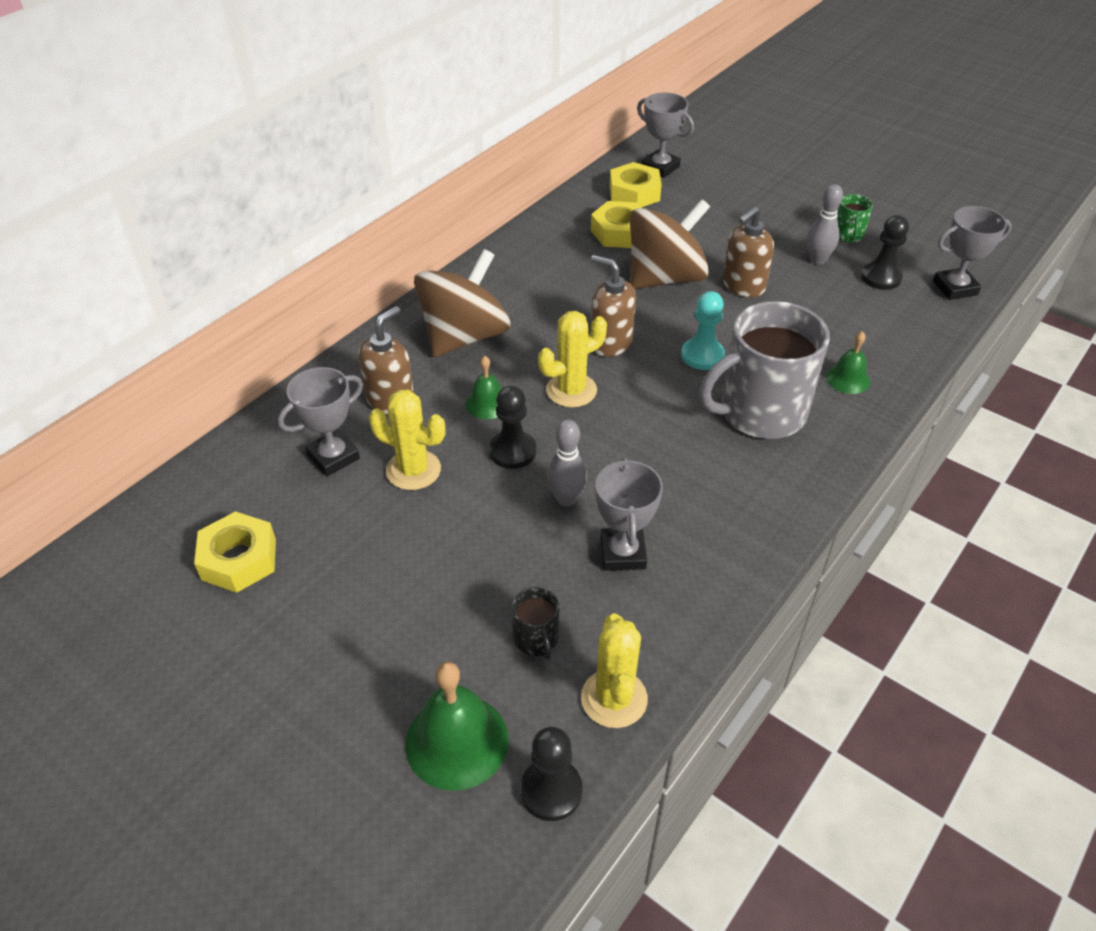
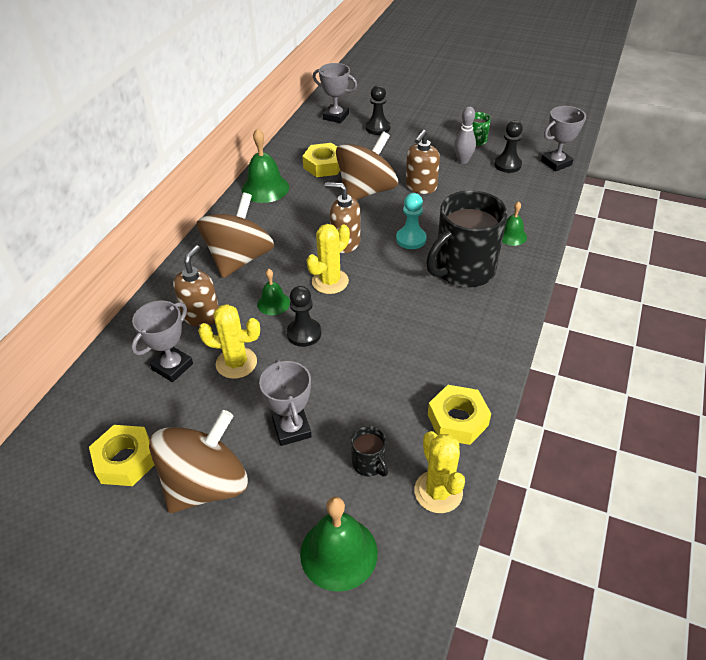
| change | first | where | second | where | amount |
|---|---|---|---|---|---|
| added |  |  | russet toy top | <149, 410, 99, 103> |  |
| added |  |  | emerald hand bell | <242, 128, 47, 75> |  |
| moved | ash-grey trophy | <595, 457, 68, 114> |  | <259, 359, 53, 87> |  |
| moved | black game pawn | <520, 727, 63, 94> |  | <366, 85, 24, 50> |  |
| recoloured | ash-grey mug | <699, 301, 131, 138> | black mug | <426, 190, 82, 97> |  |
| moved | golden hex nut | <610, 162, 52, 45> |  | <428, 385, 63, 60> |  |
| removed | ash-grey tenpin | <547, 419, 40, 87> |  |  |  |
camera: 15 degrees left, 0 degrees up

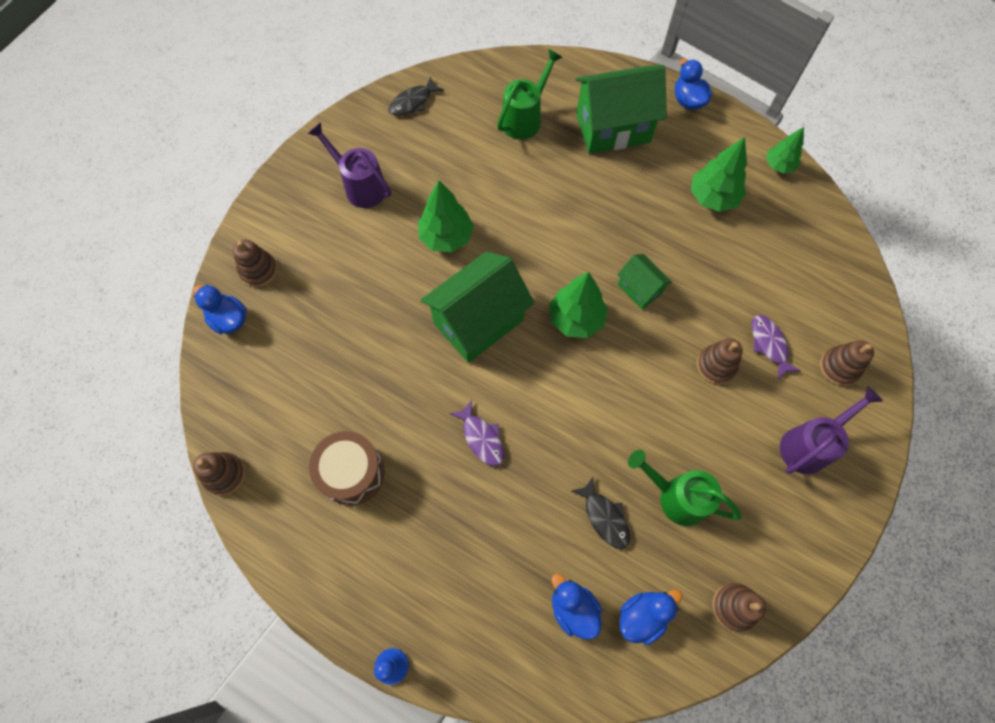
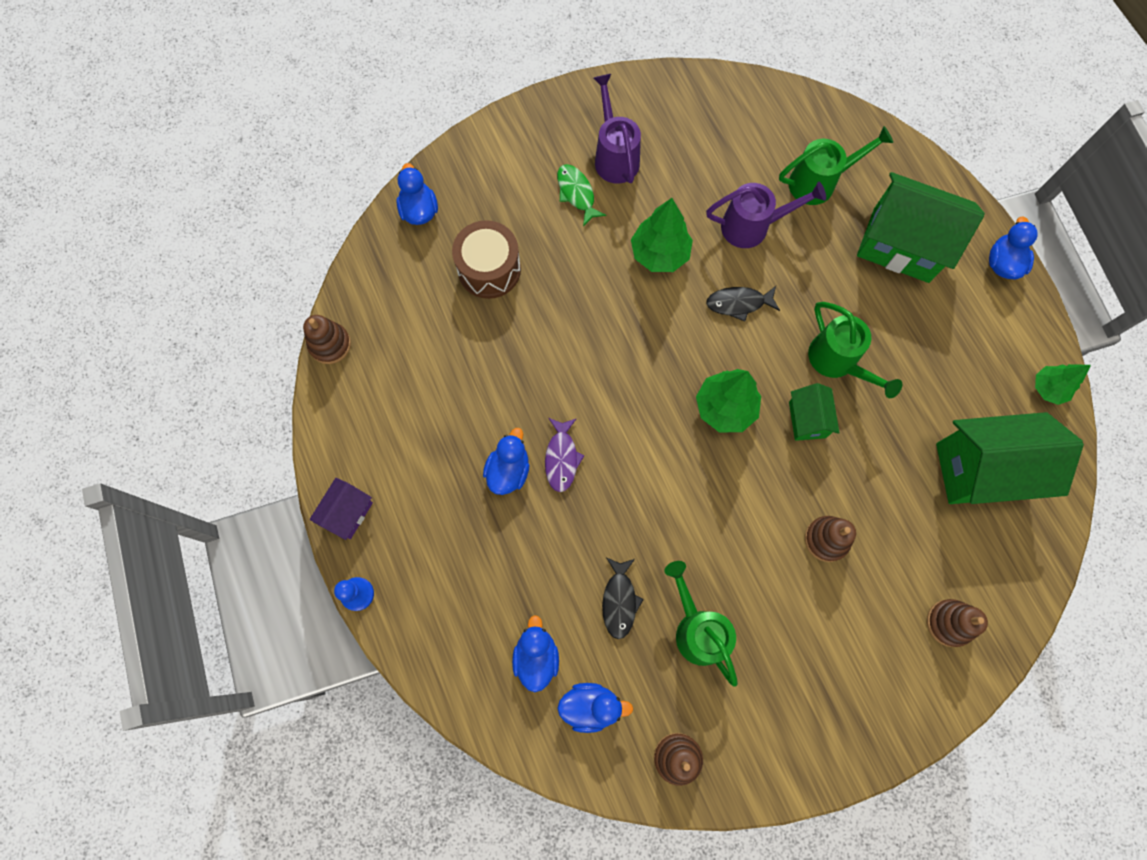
| change | first | where | second | where | amount |
|---|---|---|---|---|---|
| added |  |  | purple cottage | <309, 478, 64, 62> |  |
| moved | russet snare drum | <309, 431, 76, 75> |  | <452, 220, 69, 79> |  |
| added |  |  | cobalt rubber duck | <483, 428, 46, 67> |  |
| added |  |  | emerald toy fish | <557, 164, 49, 62> |  |
| moved | purple sprinkling can | <780, 386, 103, 88> |  | <706, 182, 120, 66> |  |
| moved | black toy fish | <389, 76, 55, 40> |  | <706, 286, 74, 36> |  |
| added |  |  | emerald sprinkling can | <808, 302, 94, 96> |  |
| moved | emerald cottage | <421, 252, 113, 111> |  | <936, 412, 148, 92> |  |
| removed | russet ring stacker | <233, 240, 45, 47> |  |  |  |
| removed | emerald toy tree | <691, 137, 56, 75> |  |  |  |
| removed | purple toy fish | <752, 315, 49, 65> |  |  |  |
camera: 35 degrees right, 5 degrees up

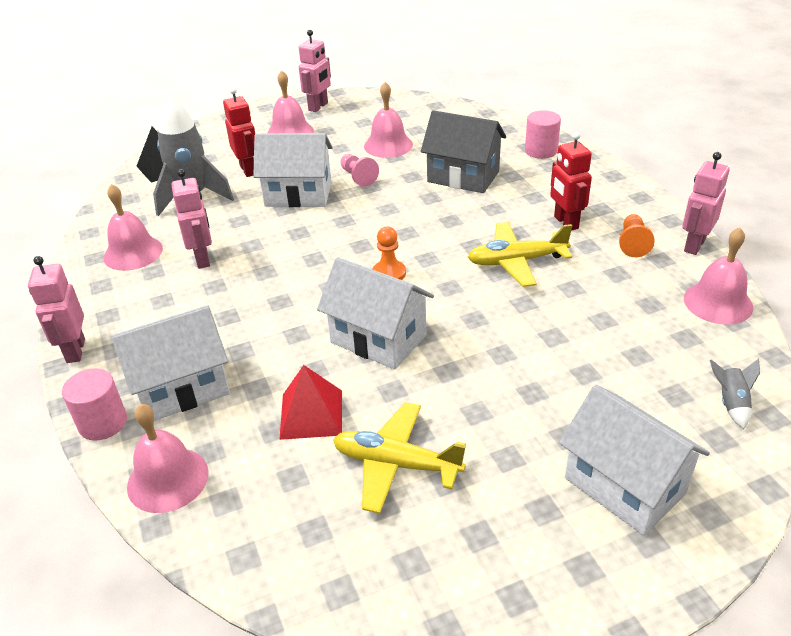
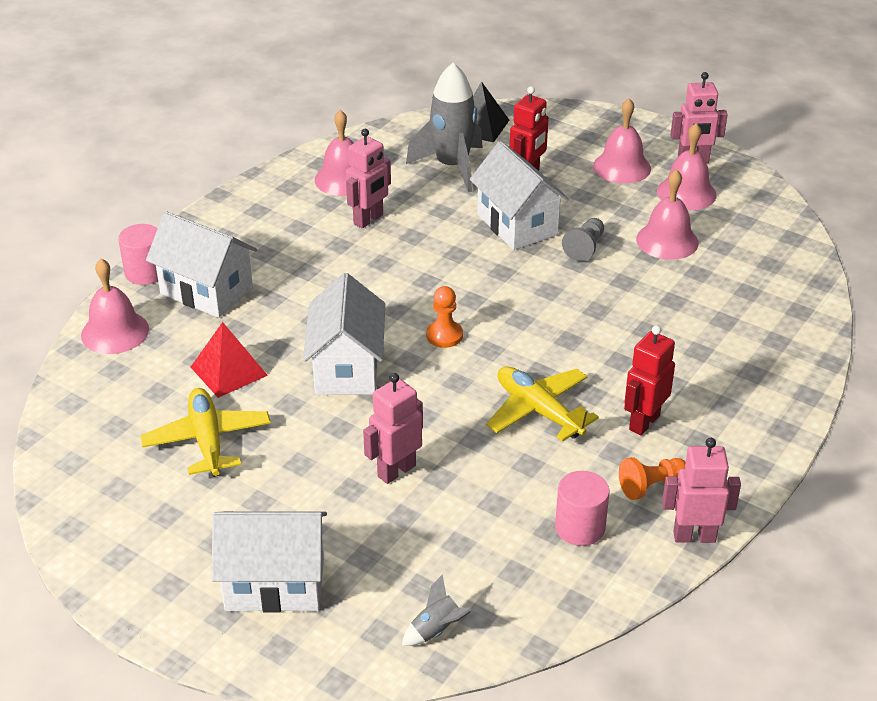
| change | first | where | second | where | amount |
|---|---|---|---|---|---|
| turned | snow-white cottage | <559, 385, 151, 151> |  | <212, 511, 115, 102> | 75 degrees clockwise |
| moved | pink robot figure | <28, 256, 57, 107> |  | <363, 373, 60, 111> |  |
| moved | pink solid cylinder | <525, 110, 36, 49> |  | <555, 471, 54, 75> |  |
| recoloured | pink game pawn | <341, 154, 38, 33> | ash-grey game pawn | <562, 218, 42, 43> |  |
| moved | pink hand bell | <684, 227, 69, 97> |  | <657, 123, 60, 87> |  |
| removed | ash-grey cottage | <421, 110, 85, 83> |  |  |  |
camera: 55 degrees right, 0 degrees up

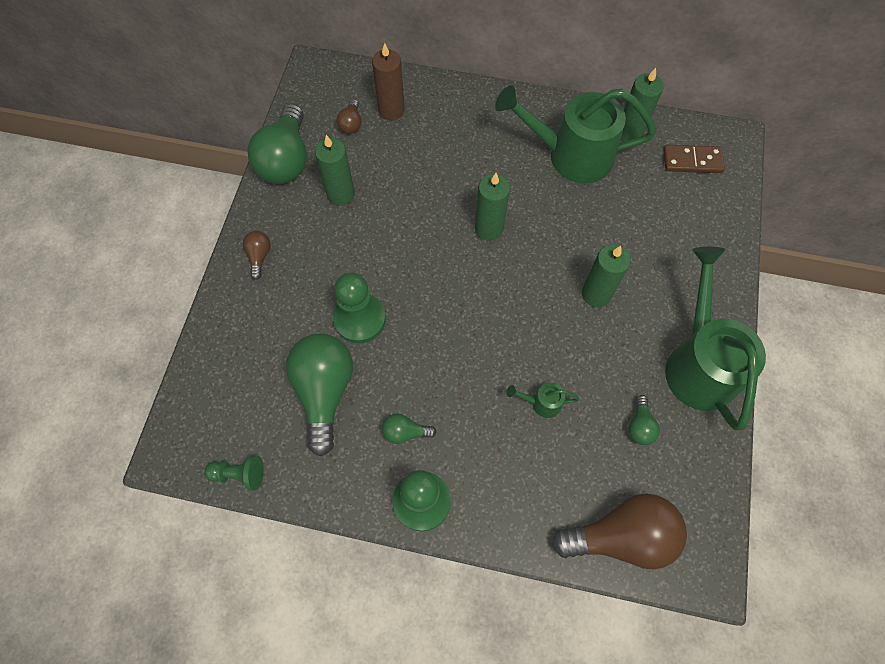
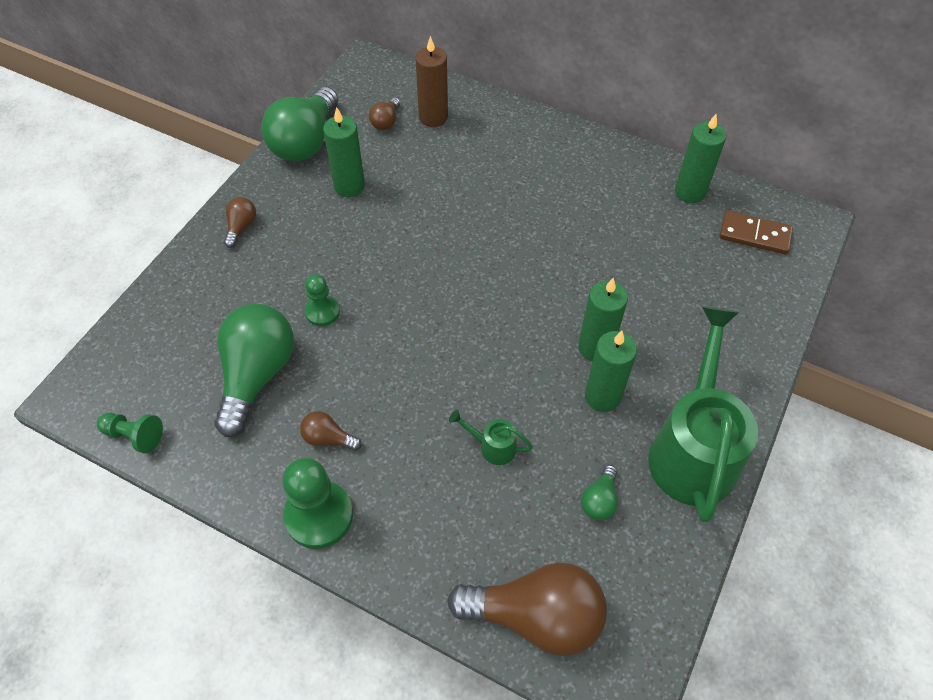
| change | first | where | second | where | amount |
|---|---|---|---|---|---|
| recoloured | emerald light bulb | <382, 413, 55, 31> | russet light bulb | <300, 411, 62, 40> |  |
| resized | emerald game pawn | <333, 273, 53, 70> |  | <305, 274, 35, 52> | x0.59 |
| moved | emerald pillar candle | <475, 173, 35, 68> |  | <585, 331, 52, 81> |  |
| removed | emerald sprinkling can | <495, 85, 161, 98> |  |  |  |
camera: 15 degrees right, 10 degrees down

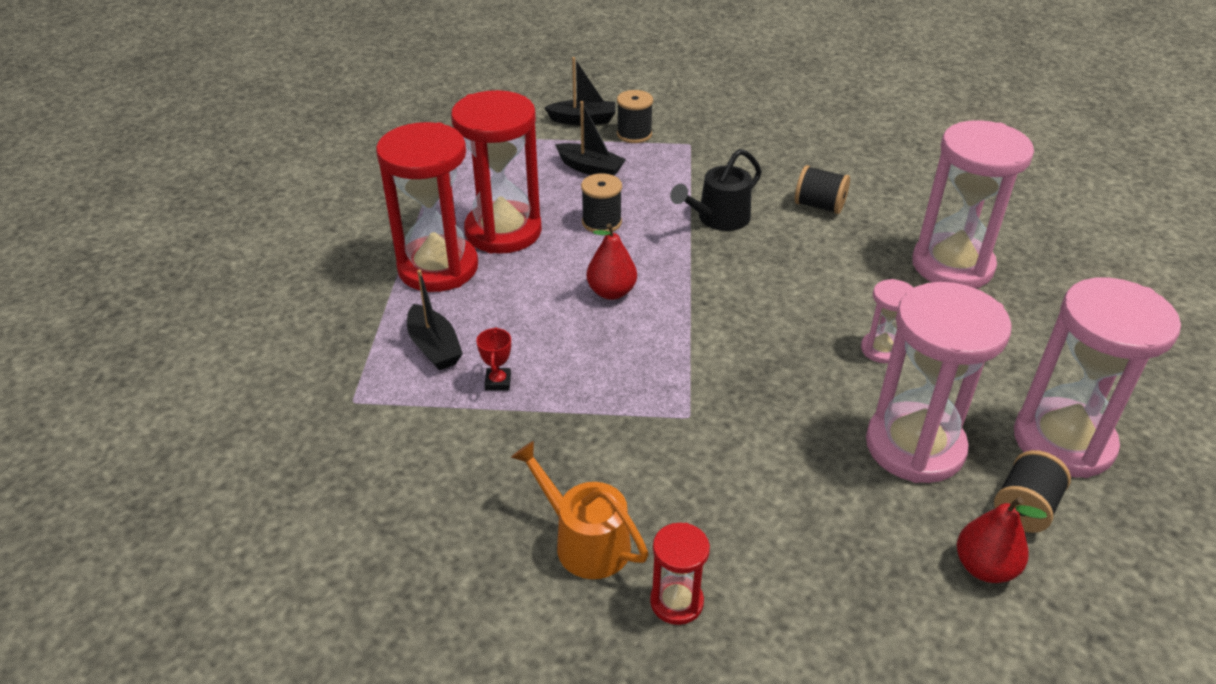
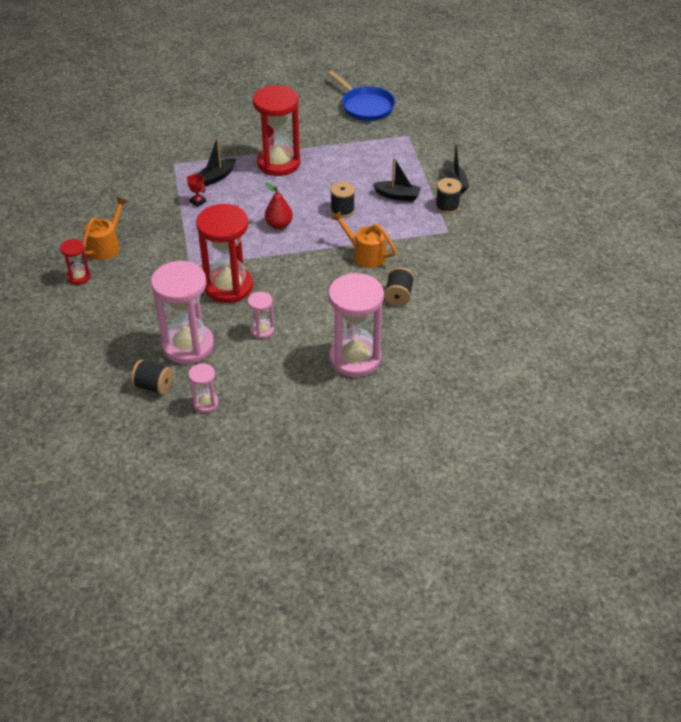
| change | first | where | second | where | amount |
|---|---|---|---|---|---|
| turned | red trophy | <476, 327, 35, 64> |  | <187, 174, 19, 33> | 60 degrees clockwise |
| resized | pink sandglass | <1014, 277, 167, 201> |  | <188, 363, 31, 50> | x0.47 |
| moved | red sandglass | <451, 90, 91, 164> |  | <196, 204, 57, 99> |  |
| added |  |  | cobalt skillet | <328, 71, 67, 50> |  |
| recoloured | black sprinkling can | <670, 149, 92, 82> | orange-coloured sprinkling can | <331, 211, 66, 57> |  |
| turned | black boat | <555, 101, 71, 75> |  | <373, 157, 48, 45> | 90 degrees counterclockwise |
| removed | red toy pear | <957, 497, 90, 86> |  |  |  |
camera: 75 degrees right, 5 degrees up

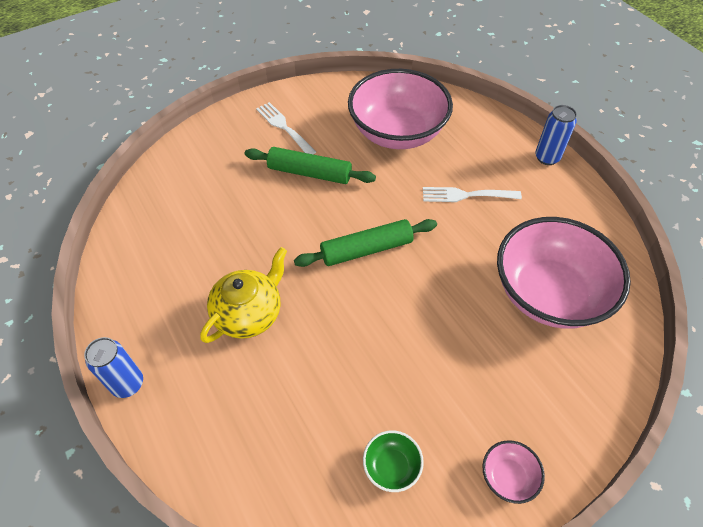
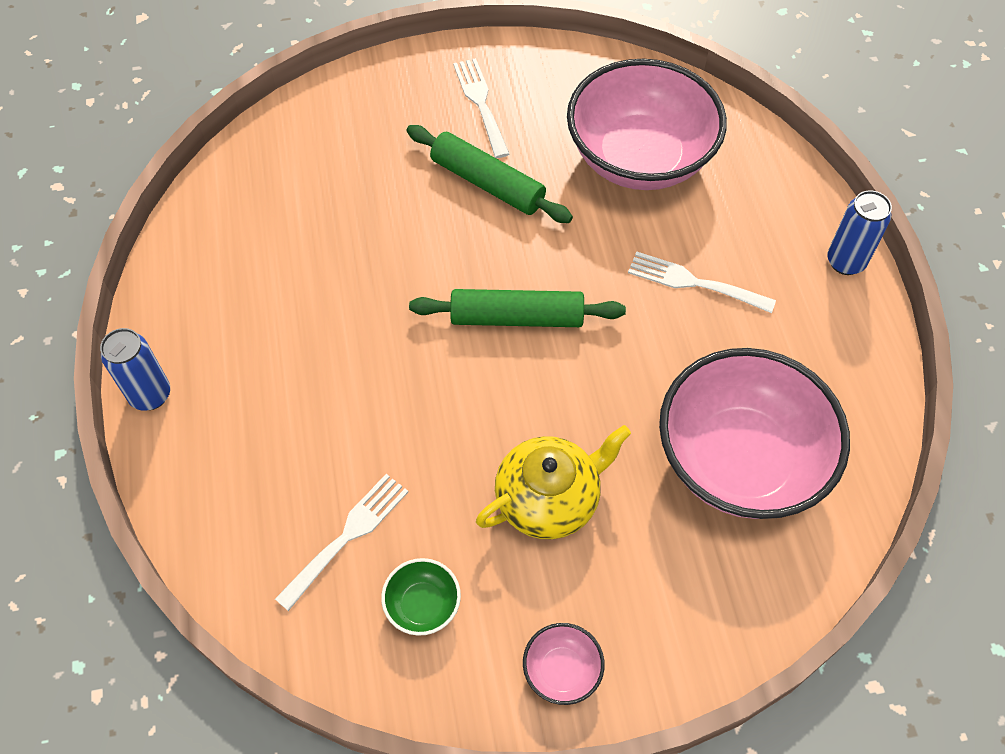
| change | first | where | second | where | amount |
|---|---|---|---|---|---|
| added |  |  | snow-white dinner fork | <275, 474, 134, 137> |  |
| moved | golden tea pot | <200, 247, 87, 96> |  | <476, 425, 155, 115> |  |
camera: 20 degrees right, 5 degrees up

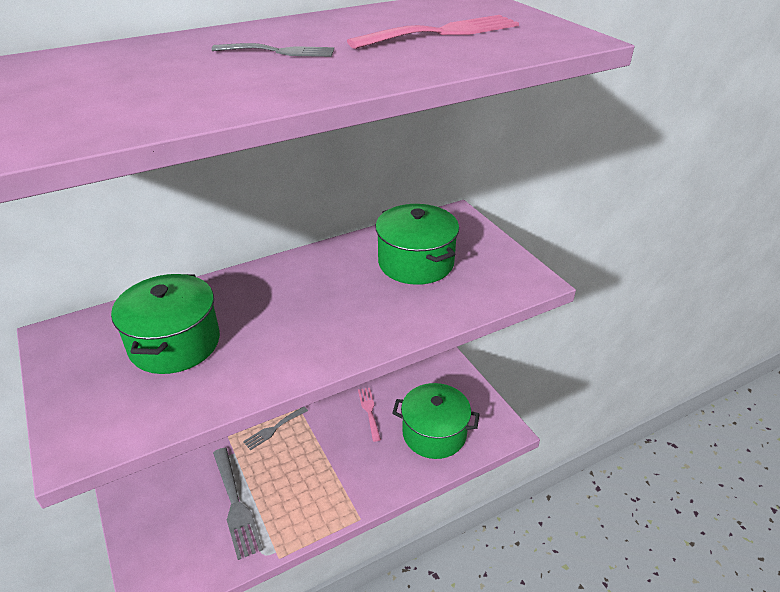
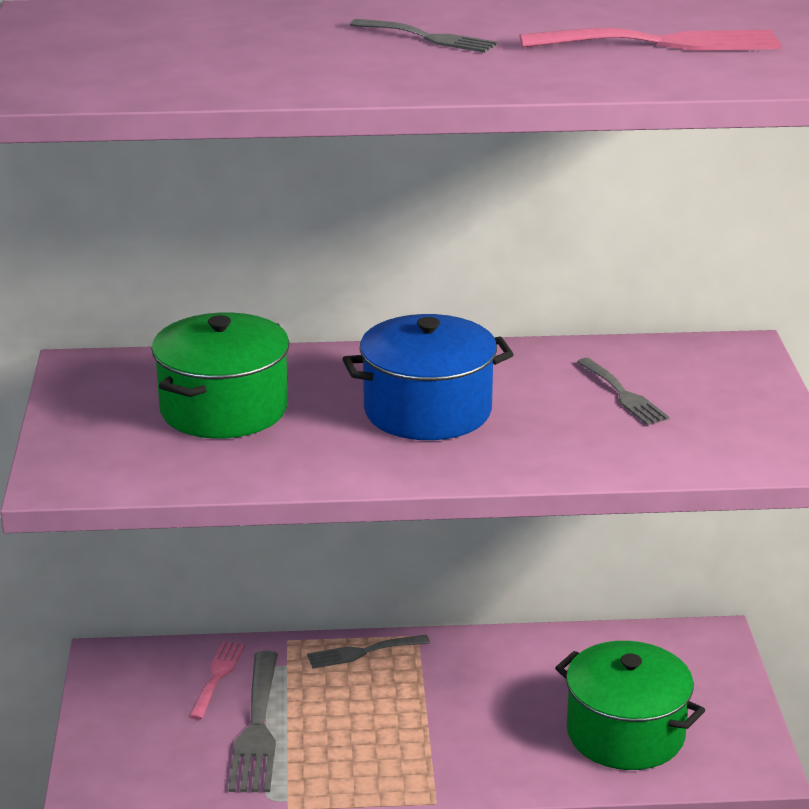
| change | first | where | second | where | amount |
|---|---|---|---|---|---|
| moved | pink dinner fork | <358, 388, 23, 54> |  | <188, 641, 57, 79> |  |
| added |  |  | cobalt pot | <343, 314, 171, 126> |  |
| replaced | emerald pot | <376, 204, 83, 81> | ash-grey dinner fork | <577, 358, 93, 67> |  |
camera: 25 degrees right, 10 degrees down

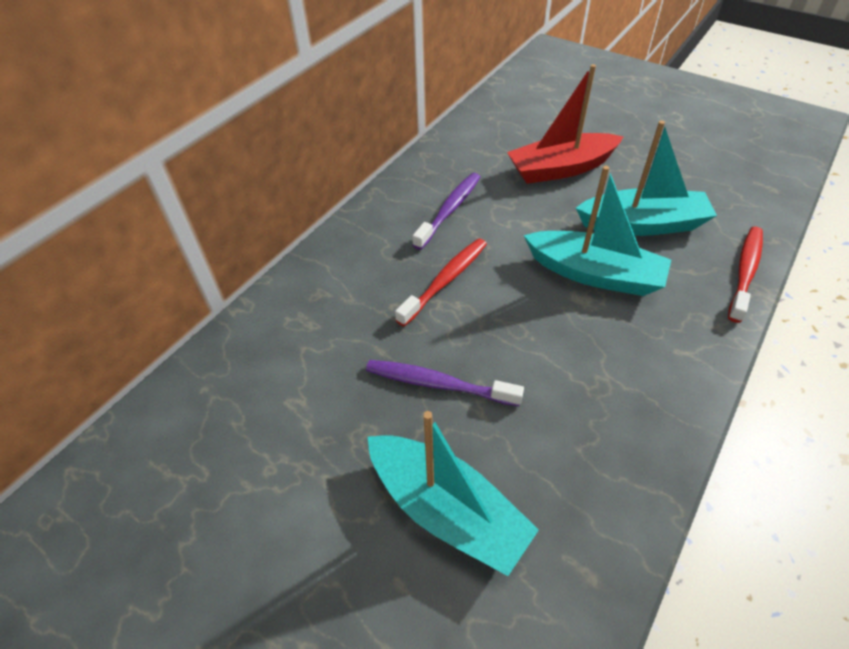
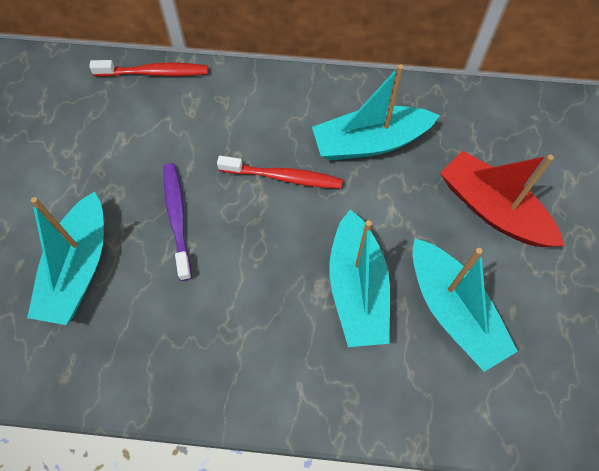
| change | first | where | second | where | amount |
|---|---|---|---|---|---|
| moved | red tooth brush | <728, 227, 35, 96> |  | <89, 60, 119, 17> |  |
| replaced | purple tooth brush | <412, 173, 68, 77> | aqua boat | <312, 65, 128, 96> |  |
camera: 60 degrees right, 15 degrees up

